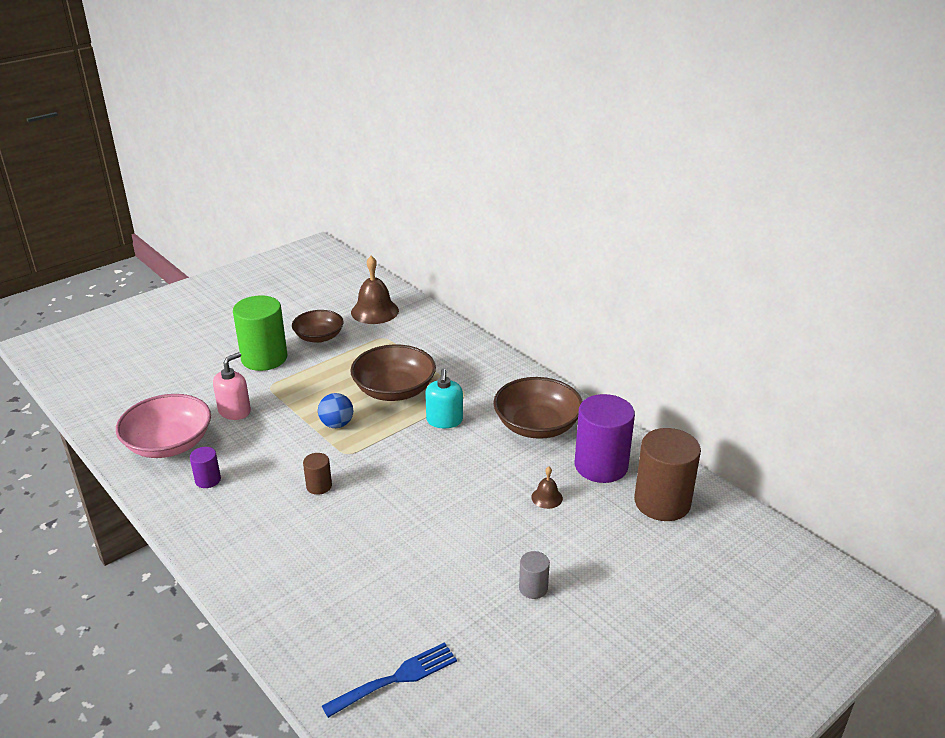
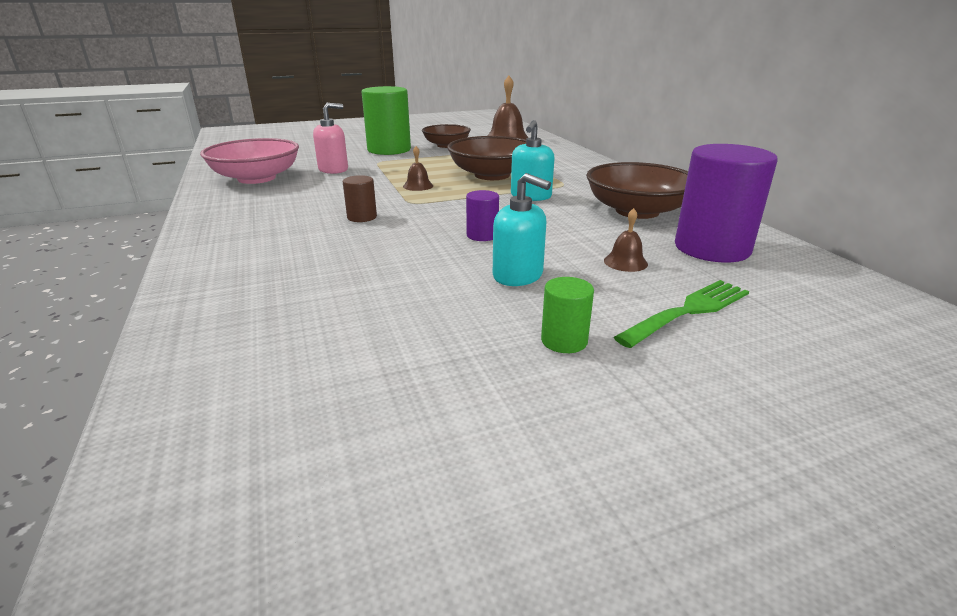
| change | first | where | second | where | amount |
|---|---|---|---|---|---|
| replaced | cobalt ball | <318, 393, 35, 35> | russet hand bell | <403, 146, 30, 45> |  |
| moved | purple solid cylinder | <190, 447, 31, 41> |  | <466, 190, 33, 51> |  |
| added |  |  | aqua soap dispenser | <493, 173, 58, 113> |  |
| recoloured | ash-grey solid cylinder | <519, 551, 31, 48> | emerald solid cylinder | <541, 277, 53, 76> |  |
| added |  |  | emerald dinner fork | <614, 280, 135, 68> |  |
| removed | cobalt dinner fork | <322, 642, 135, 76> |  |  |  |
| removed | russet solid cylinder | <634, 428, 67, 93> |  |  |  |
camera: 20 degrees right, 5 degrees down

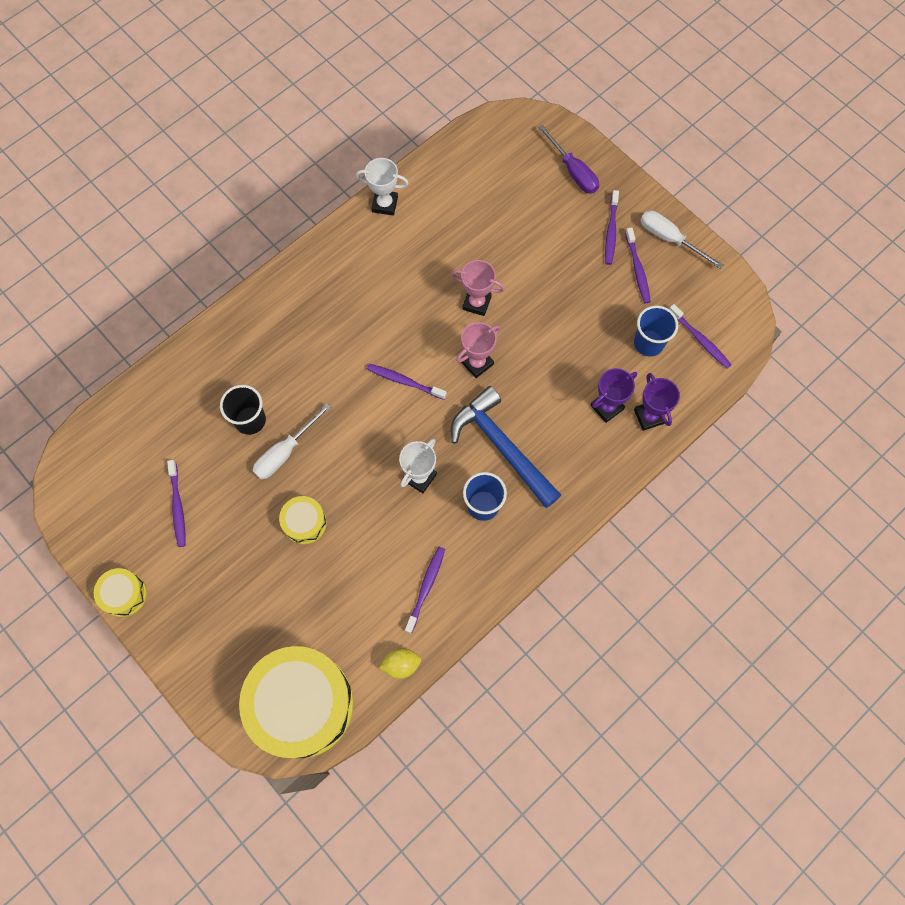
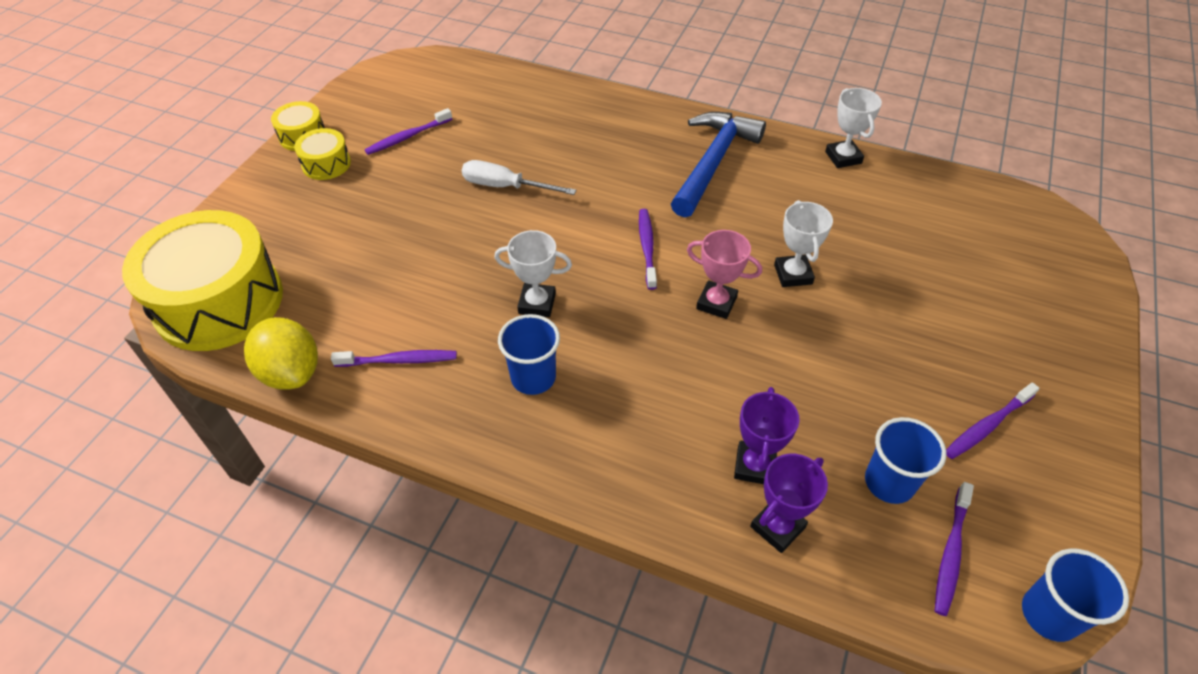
| change | first | where | second | where | amount |
|---|---|---|---|---|---|
| resized | golden citrus fruit | <379, 648, 42, 31> |  | <244, 317, 74, 73> | x1.68 |
| moved | golden snare drum | <279, 496, 48, 48> |  | <294, 128, 57, 52> |  |
| moved | cobalt hammer | <451, 386, 110, 122> |  | <671, 112, 95, 105> |  |
| turned | purple trophy | <591, 368, 46, 55> |  | <734, 387, 66, 97> | 75 degrees clockwise |
| recoloured | pink trophy | <451, 260, 54, 56> | snow-white trophy | <774, 200, 59, 87> |  |
| added |  |  | cobalt cup | <1022, 548, 107, 94> |  |
| removed | black cup | <220, 385, 46, 50> |  |  |  |
| removed | purple hand screwdriver | <538, 125, 61, 69> |  |  |  |
| removed | purple tooth brush | <605, 190, 14, 75> |  |  |  |
| removed | snow-white hand screwdriver | <640, 210, 83, 59> |  |  |  |
camera: 65 degrees right, 20 degrees down

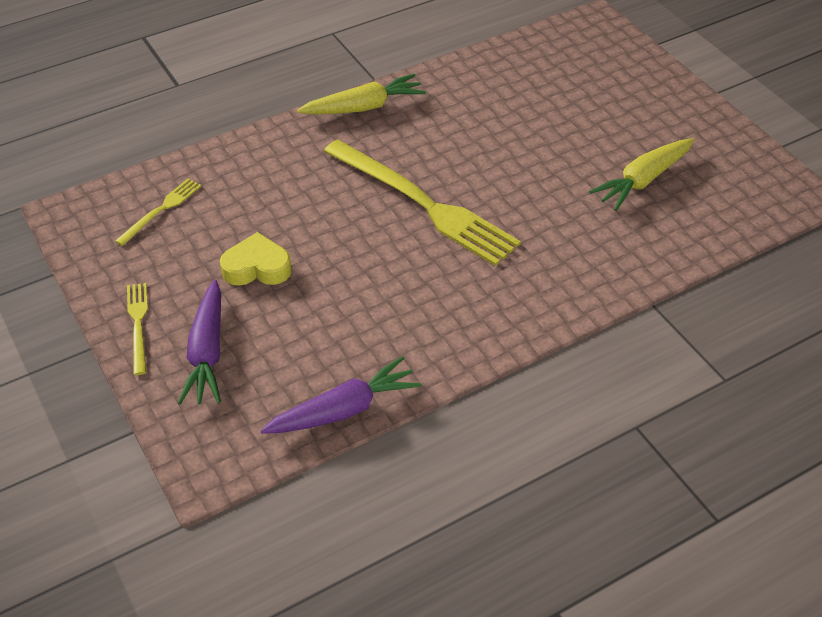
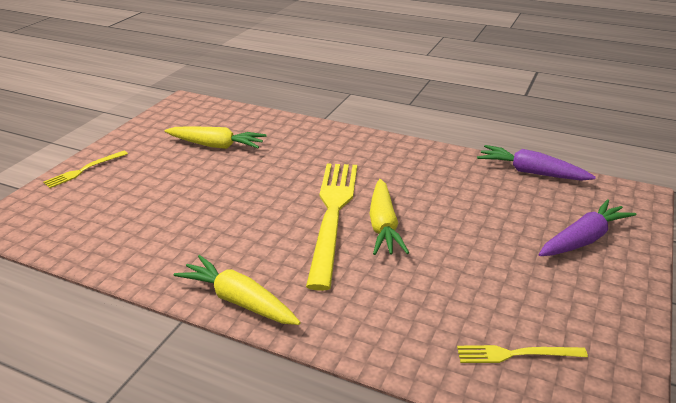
| change | first | where | second | where | amount |
|---|---|---|---|---|---|
| moved | golden dinner fork | <127, 283, 21, 92> |  | <43, 151, 85, 37> |  |
| added |  |  | golden toy carrot | <370, 179, 39, 76> |  |
| removed | golden heart shape | <220, 232, 72, 54> |  |  |  |
camera: 125 degrees left, 15 degrees down

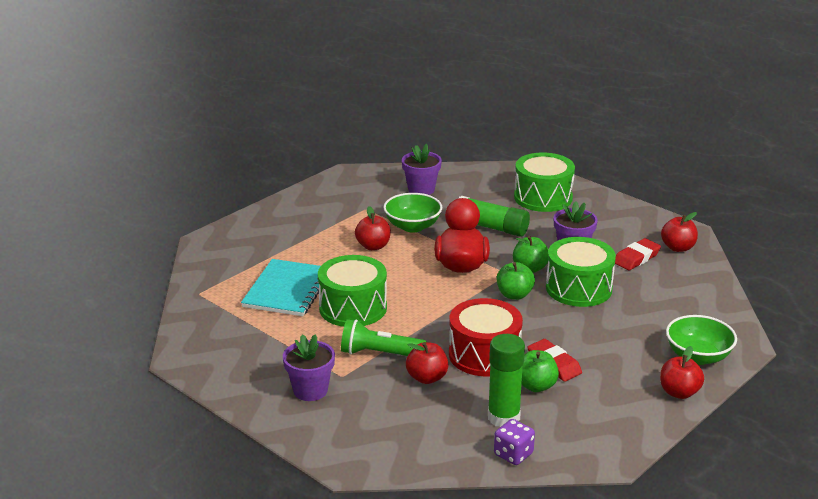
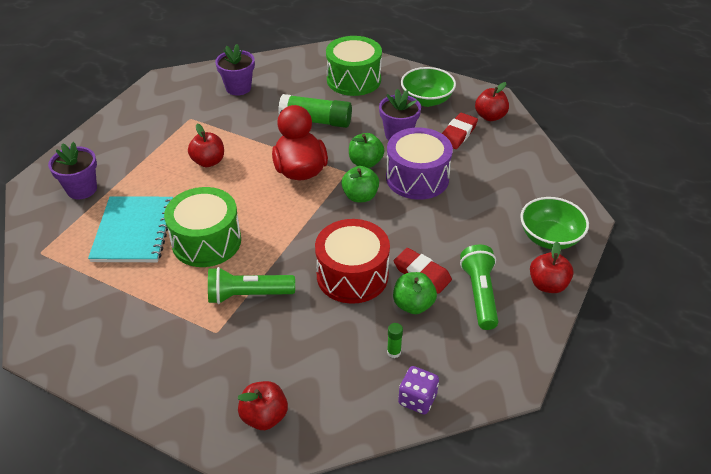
| change | first | where | second | where | amount |
|---|---|---|---|---|---|
| moved | purple potted plant | <283, 334, 52, 67> |  | <48, 142, 49, 57> |  |
| moved | red apple | <406, 342, 42, 42> |  | <237, 381, 51, 49> |  |
| recoloured | emerald snare drum | <546, 237, 70, 70> | purple snare drum | <386, 127, 67, 73> |  |
| resized | emerald glue | <488, 334, 37, 93> |  | <387, 323, 16, 35> | x0.42 |
| moved | emerald bowl | <383, 193, 59, 39> |  | <401, 67, 55, 40> |  |
| added |  |  | emerald pocket torch | <460, 245, 38, 85> |  |
camera: 15 degrees left, 15 degrees up

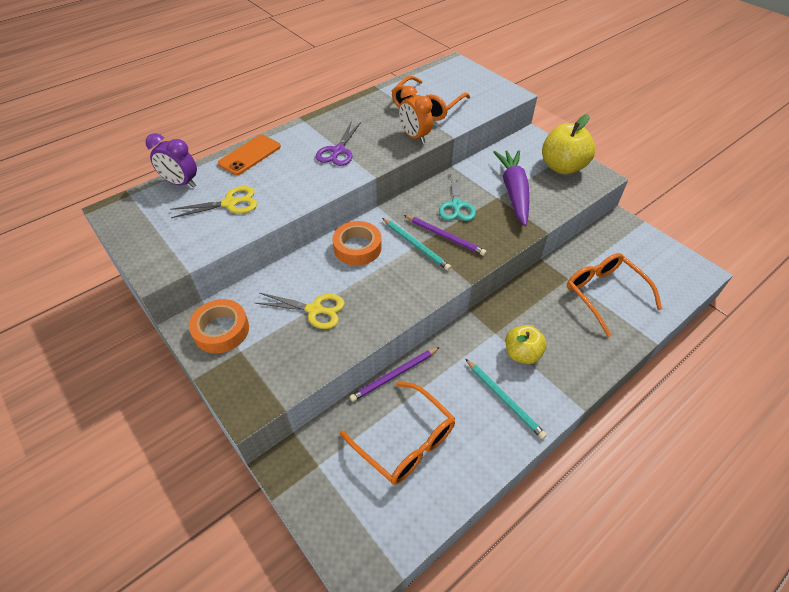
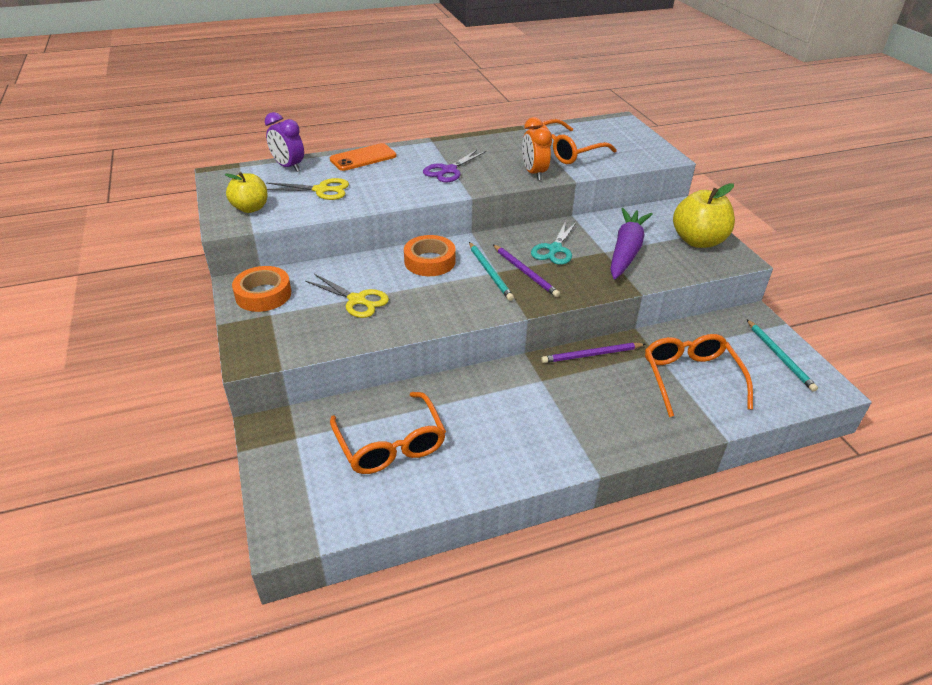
| change | first | where | second | where | amount |
|---|---|---|---|---|---|
| moved | golden apple | <506, 325, 41, 39> |  | <224, 172, 44, 41> |  |
| moved | purple wooden pencil | <350, 347, 90, 55> |  | <541, 343, 104, 20> |  |
| moved | aqua wooden pencil | <466, 359, 81, 80> |  | <747, 319, 71, 73> |  |
camera: 20 degrees right, 10 degrees down

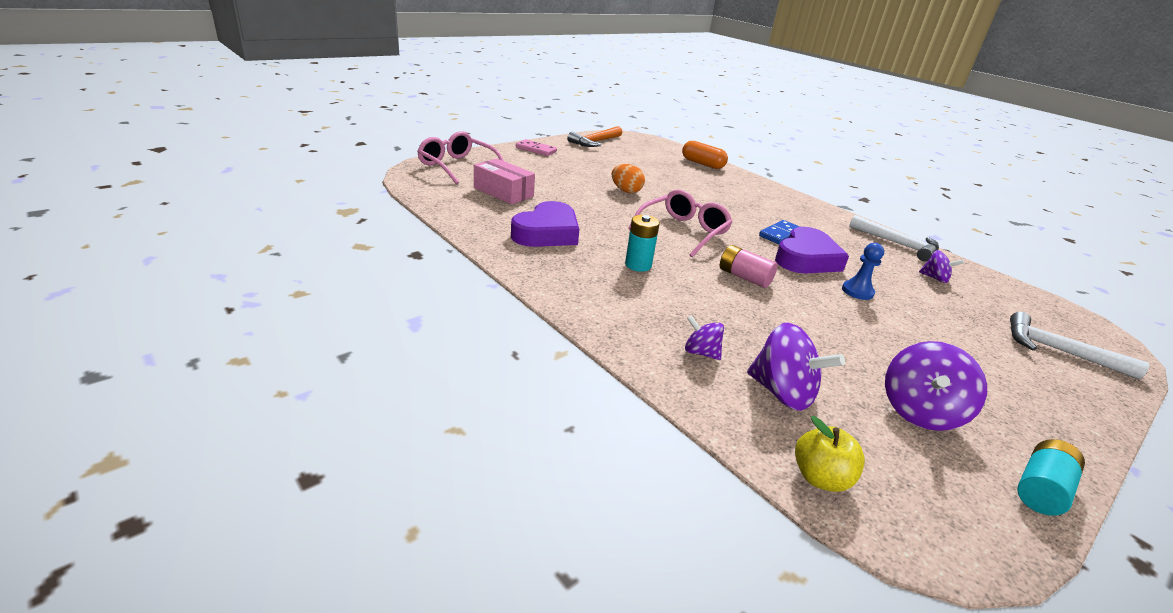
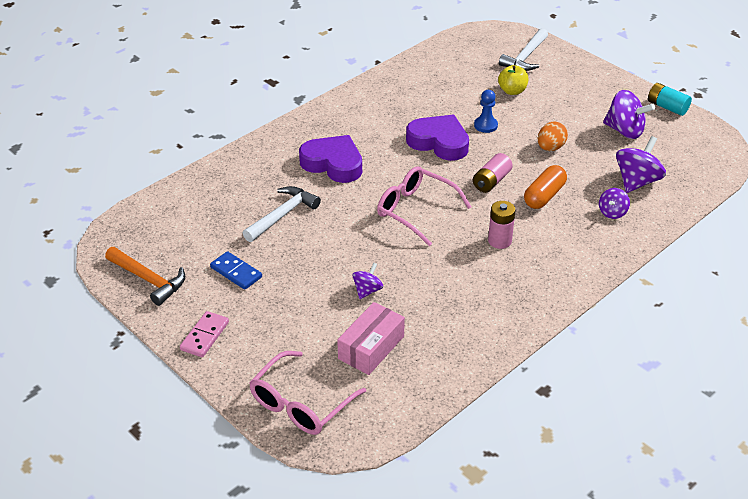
| change | first | where | second | where | amount |
|---|---|---|---|---|---|
| moved | cobalt domino piece | <759, 220, 41, 24> |  | <210, 251, 52, 39> |  |
| moved | snow-white hammer | <849, 215, 90, 46> |  | <243, 186, 78, 56> |  |
| moved | purple heart shape | <511, 201, 68, 46> |  | <299, 135, 63, 48> |  |
| moved | purple toy top | <919, 250, 45, 33> |  | <352, 263, 31, 36> |  |
| recoloured | aqua power cell | <625, 215, 35, 57> | pink power cell | <488, 201, 27, 48> |  |
| moved | golden apple | <795, 416, 70, 76> |  | <498, 65, 30, 30> |  |
| moved | orange-coloured capsule | <682, 141, 46, 28> |  | <524, 165, 43, 44> |  |
| moved | orange-coloured egg shape | <612, 164, 33, 29> |  | <538, 122, 30, 29> |  |
camera: 90 degrees left, 10 degrees up

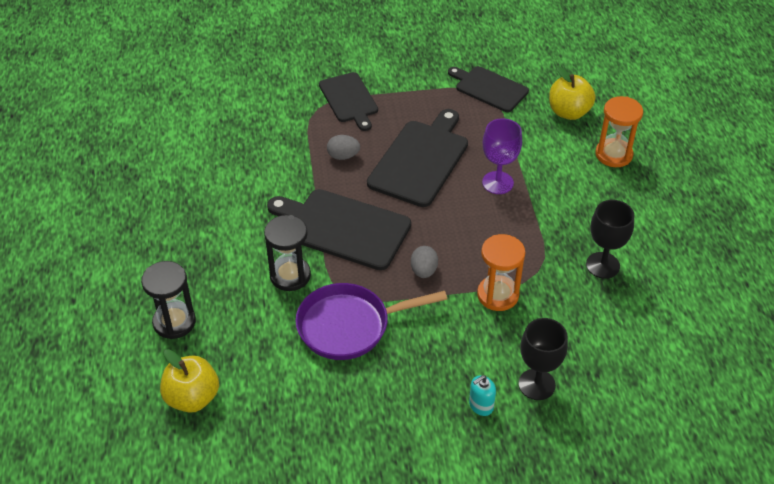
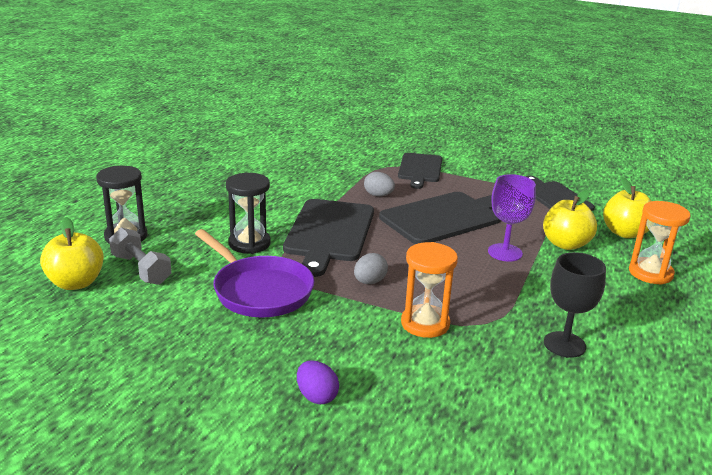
| change | first | where | second | where | amount |
|---|---|---|---|---|---|
| added |  |  | ash-grey dumbbell | <109, 227, 63, 58> |  |
| turned | purple skillet | <295, 283, 152, 77> |  | <195, 229, 120, 89> | 150 degrees counterclockwise |
| turned | black bread board | <267, 189, 144, 81> |  | <283, 199, 91, 78> | 135 degrees counterclockwise |
| replaced | aqua soap dispenser | <469, 375, 27, 41> | purple egg shape | <297, 360, 42, 44> |  |
| added |  |  | golden apple | <543, 190, 54, 60> |  |
| removed | black wine glass | <518, 318, 50, 82> |  |  |  |
camera: 30 degrees right, 20 degrees down

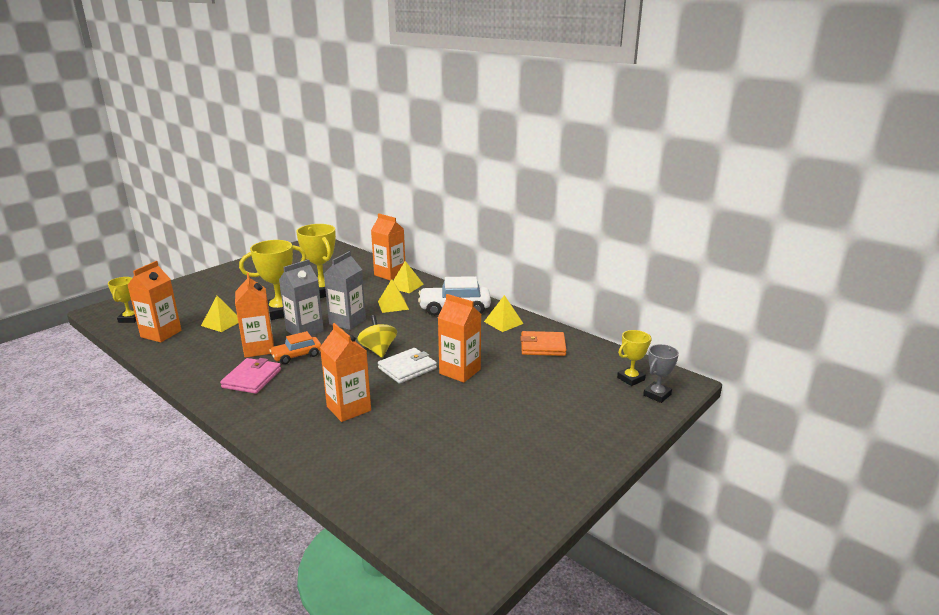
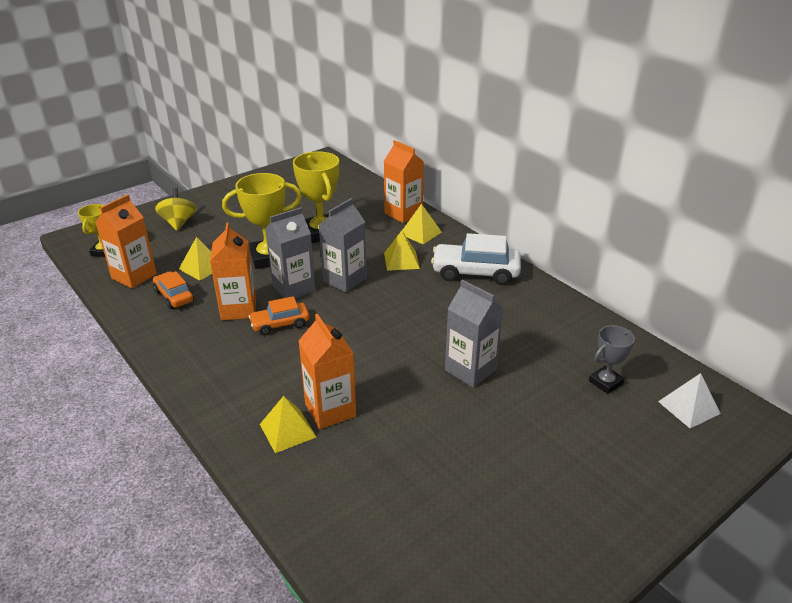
| change | first | where | second | where | amount |
|---|---|---|---|---|---|
| added |  |  | orange-coloured car | <153, 271, 41, 38> |  |
| moved | golden toy top | <357, 315, 40, 43> |  | <155, 188, 41, 43> |  |
| moved | golden pyramid shape | <484, 295, 40, 37> |  | <260, 396, 57, 57> |  |
| recoloured | orange-coloured juice carton | <438, 294, 43, 89> | ash-grey juice carton | <445, 279, 58, 109> |  |
| moved | ash-grey trophy | <643, 344, 36, 59> |  | <589, 325, 46, 69> |  |
| replaced | golden trophy | <617, 330, 34, 56> | snow-white pyramid shape | <658, 373, 63, 55> |  |
| removed | pink card wallet | <220, 358, 61, 36> |  |  |  |
| removed | snow-white card wallet | <378, 348, 59, 36> |  |  |  |
| removed | orange-coloured card wallet | <520, 331, 47, 25> |  |  |  |
camera: 10 degrees right, 10 degrees up

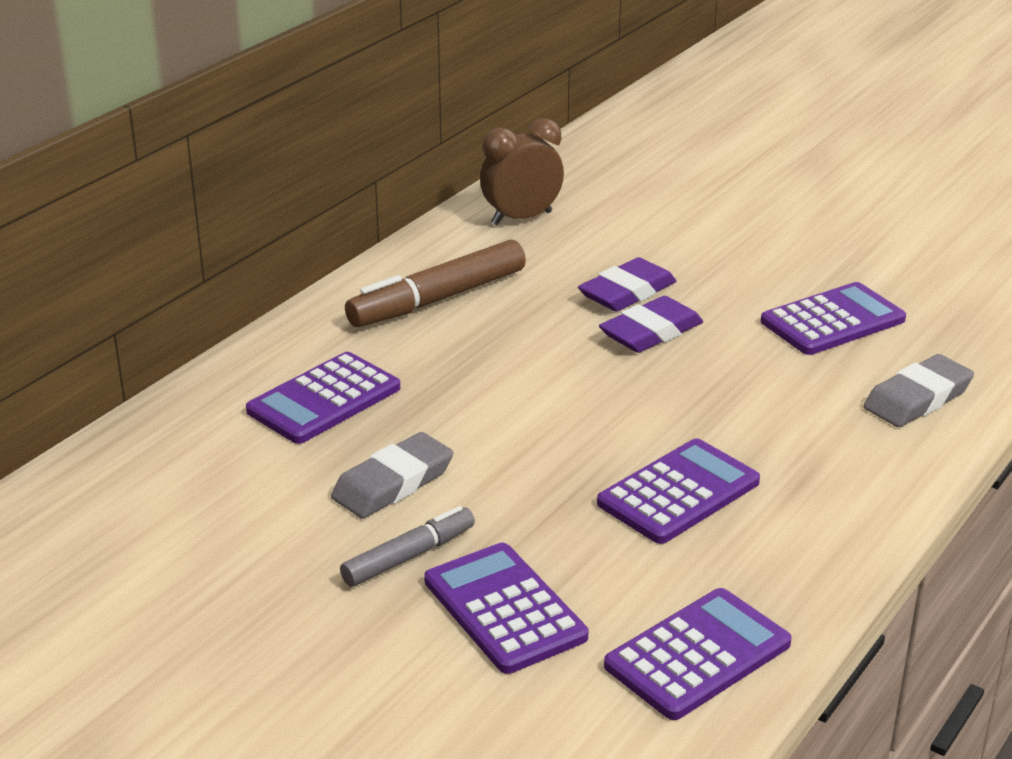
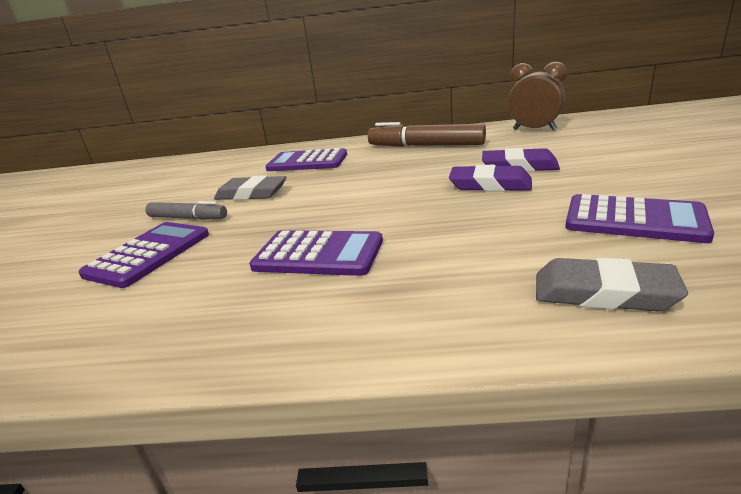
| change | first | where | second | where | amount |
|---|---|---|---|---|---|
| removed | purple pocket calculator | <604, 588, 188, 132> |  |  |  |
camera: 60 degrees right, 5 degrees down

